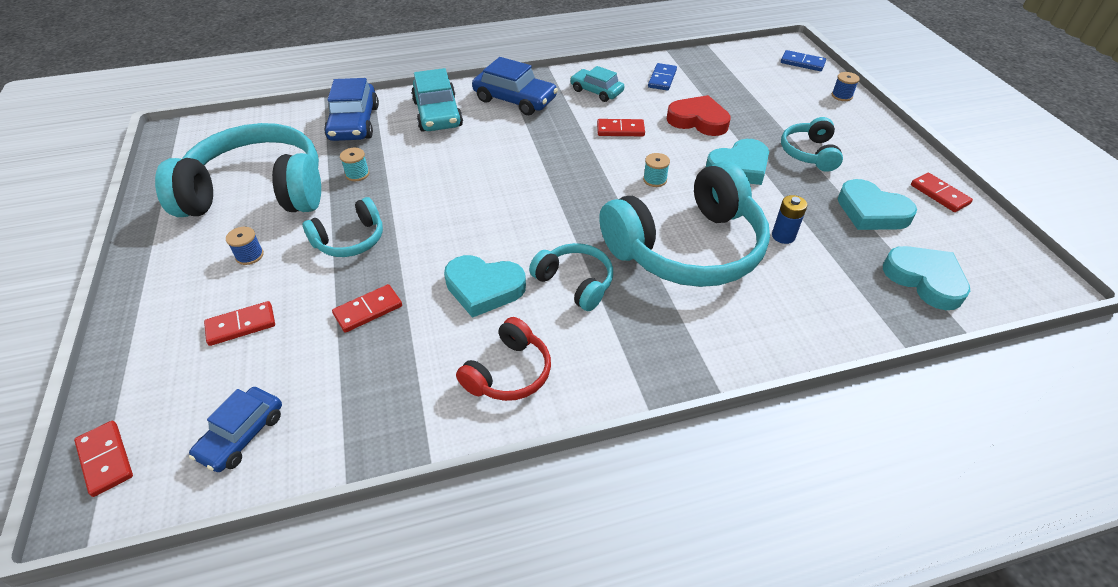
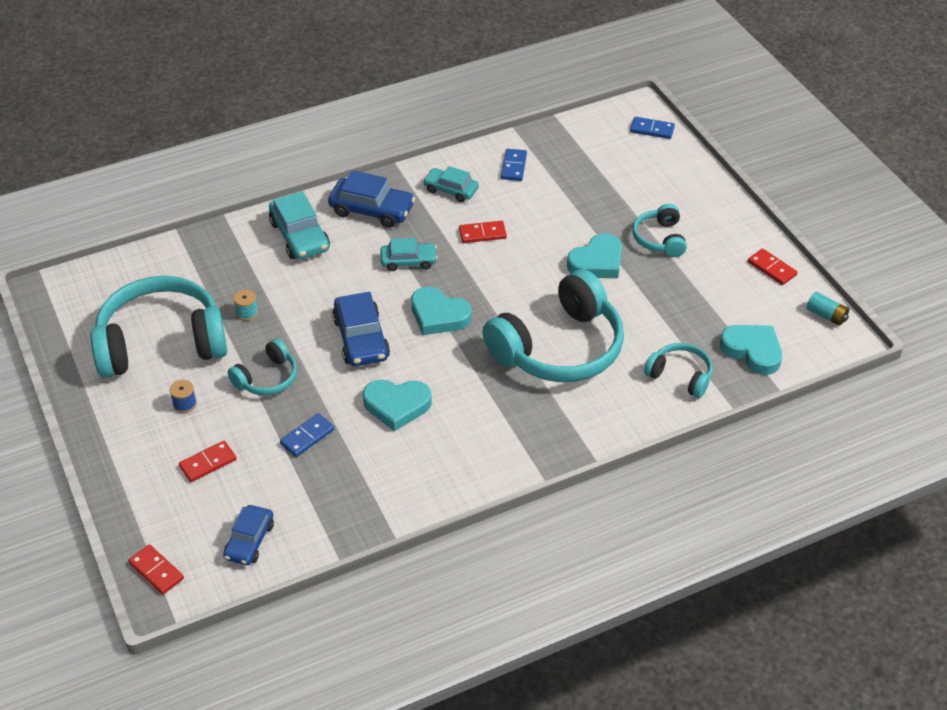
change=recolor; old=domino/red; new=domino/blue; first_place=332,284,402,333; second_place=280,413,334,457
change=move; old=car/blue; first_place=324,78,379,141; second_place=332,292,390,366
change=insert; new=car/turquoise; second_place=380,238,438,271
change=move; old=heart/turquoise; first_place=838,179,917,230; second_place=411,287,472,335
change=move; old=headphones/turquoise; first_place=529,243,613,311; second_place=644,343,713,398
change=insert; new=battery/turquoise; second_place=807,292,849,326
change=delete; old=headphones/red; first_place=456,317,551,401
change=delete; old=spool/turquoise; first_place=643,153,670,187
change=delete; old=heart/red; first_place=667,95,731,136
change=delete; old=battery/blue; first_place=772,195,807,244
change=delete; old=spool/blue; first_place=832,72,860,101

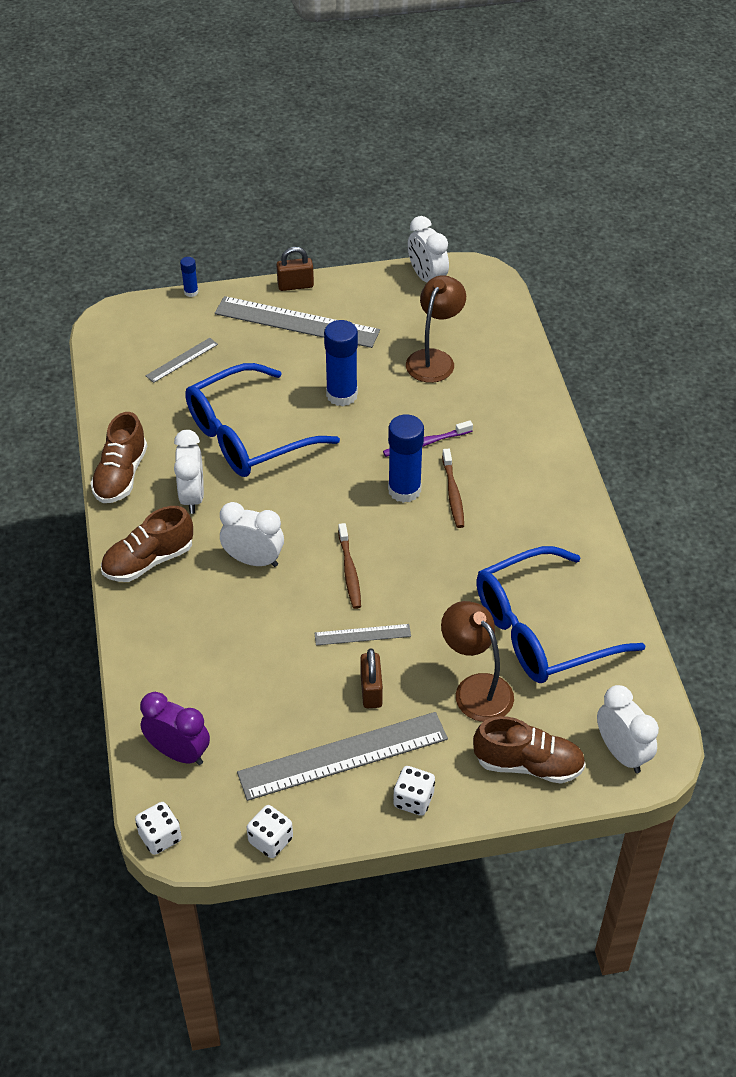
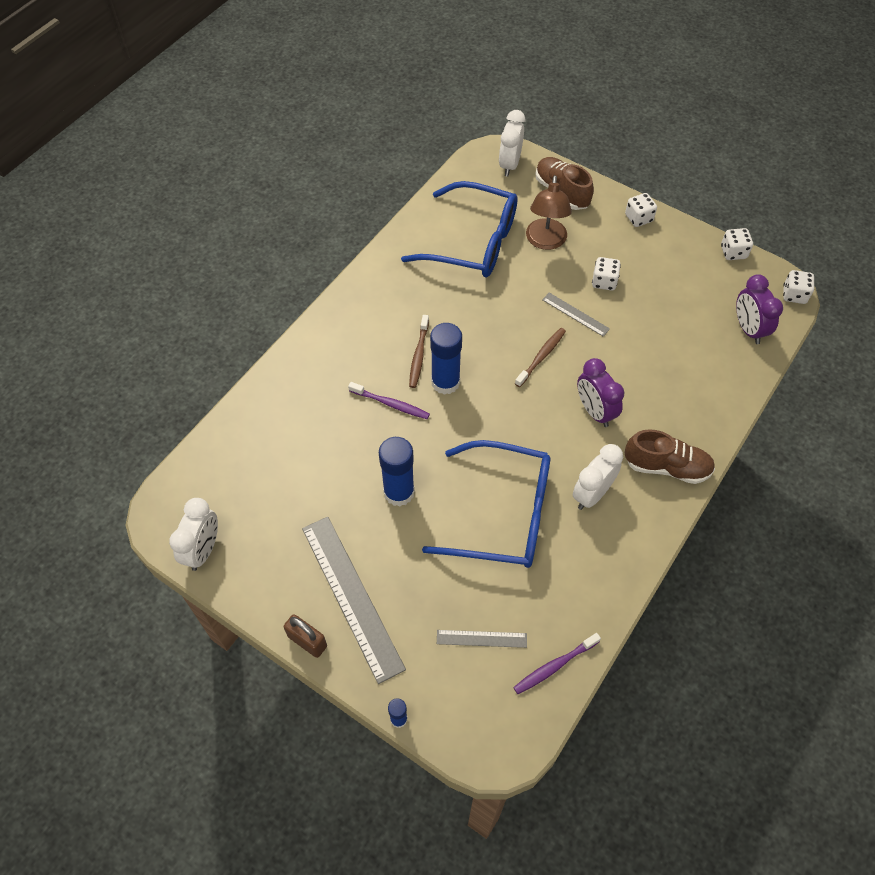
change=rotate; old=toothbrush/brown; first_place=442,449,464,528; second_place=409,315,429,388; degrees=150
change=insert; new=toothbrush/purple; second_place=513,633,601,694
change=recolor; old=clock/white; new=clock/purple; first_place=220,502,284,567; second_place=577,358,624,427
change=replace; old=padlock/brown; new=dice/white; first_place=360,648,383,708; second_place=592,257,621,291
change=delete; old=shoe/brown; first_place=90,412,147,503
change=delete; old=ruler/grey; first_place=237,712,448,801
change=delete; old=lamp/brown; first_place=406,275,466,383

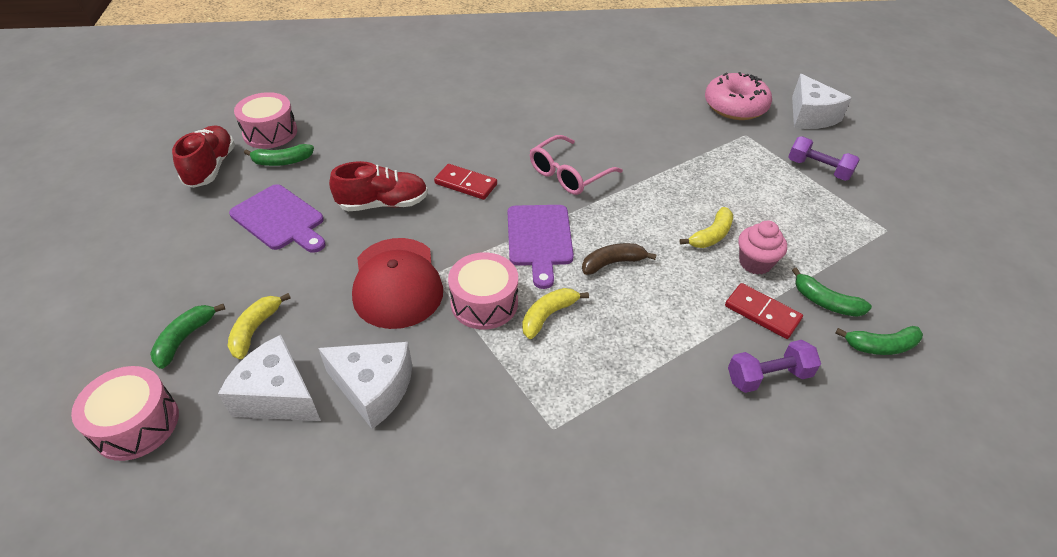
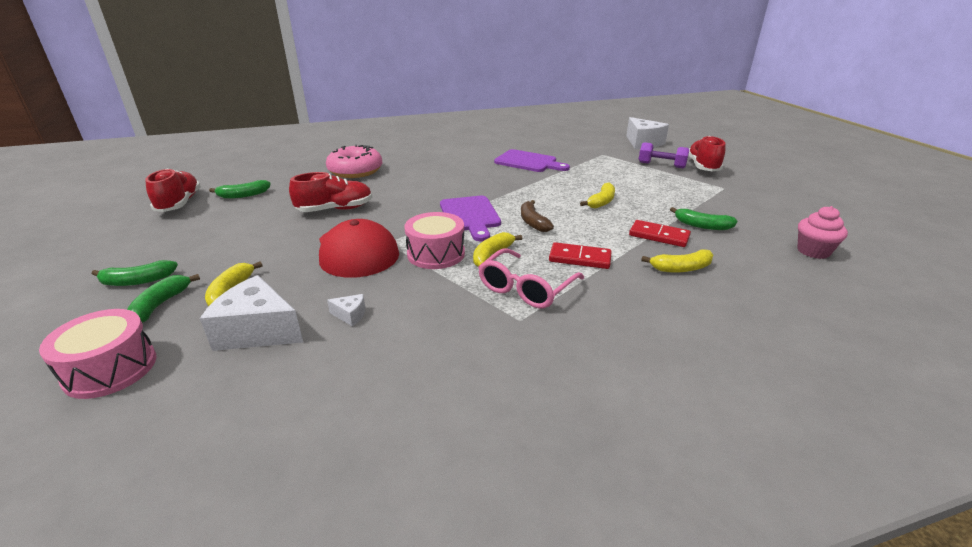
change=move; old=banana/green; first_place=835,326,923,355; second_place=92,260,178,286
change=move; old=donut/pink; first_place=705,72,772,120; second_place=326,144,382,178
change=resize; old=cheese/white; first_place=318,342,412,429; second_place=327,294,365,326; factor=0.44
change=move; old=glasses/pink; first_place=530,135,623,195; second_place=478,248,584,308
change=move; old=cutting board/purple; first_place=229,184,325,253; second_place=494,149,570,172
change=rotate; old=banana/brown; first_place=582,243,657,275; second_place=521,200,554,232; degrees=-75
change=move; old=domino/red; first_place=434,164,497,200; second_place=549,242,612,269
change=replace; old=dumbbell/purple; new=banana/yellow; first_place=728,340,821,393; second_place=641,249,713,273
change=insert; new=shoe/red; second_place=688,136,726,171
change=move; old=cupcake/pink; first_place=738,221,787,275; second_place=797,206,848,259
change=delete; old=drum/pink; first_place=234,92,297,149

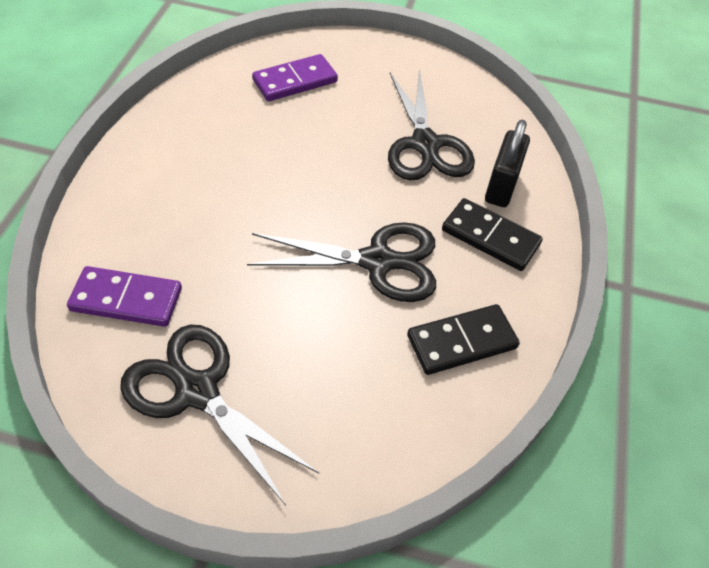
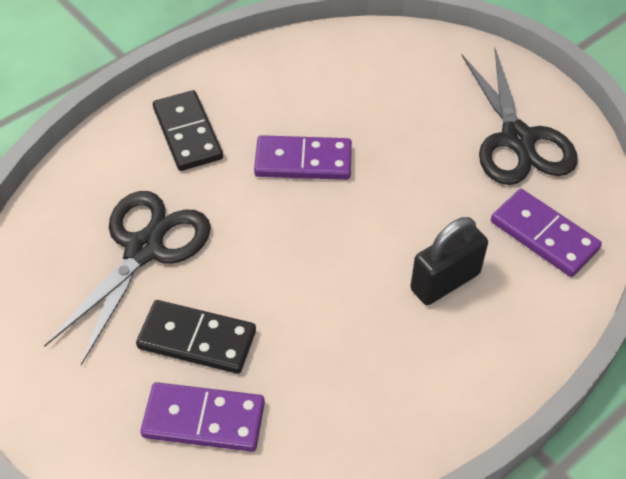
change=move; old=domino/black; first_place=407,304,520,375; second_place=136,300,256,374
change=replace; old=scissors/black; new=domino/purple; first_place=247,222,436,302; second_place=254,135,352,180
change=move; old=padlock/black; first_place=485,120,530,207; second_place=410,217,488,305

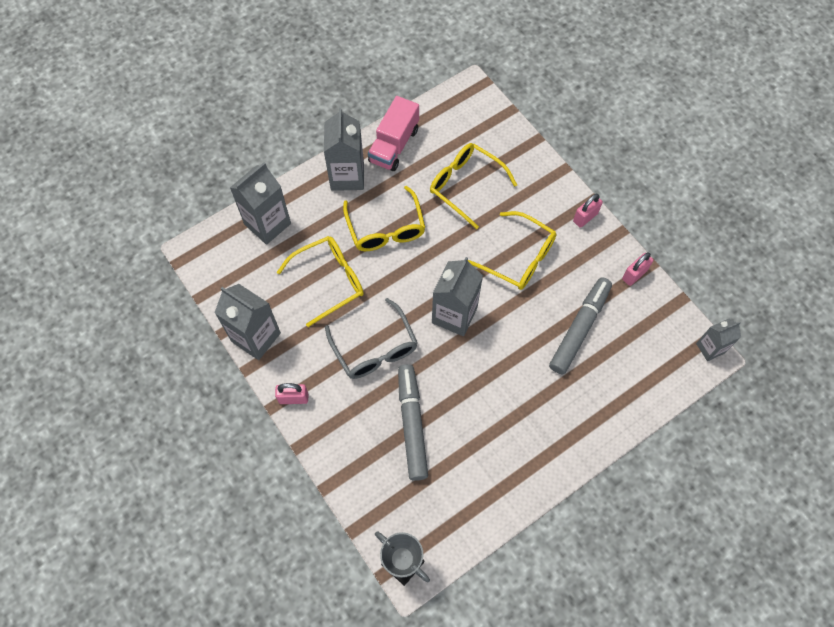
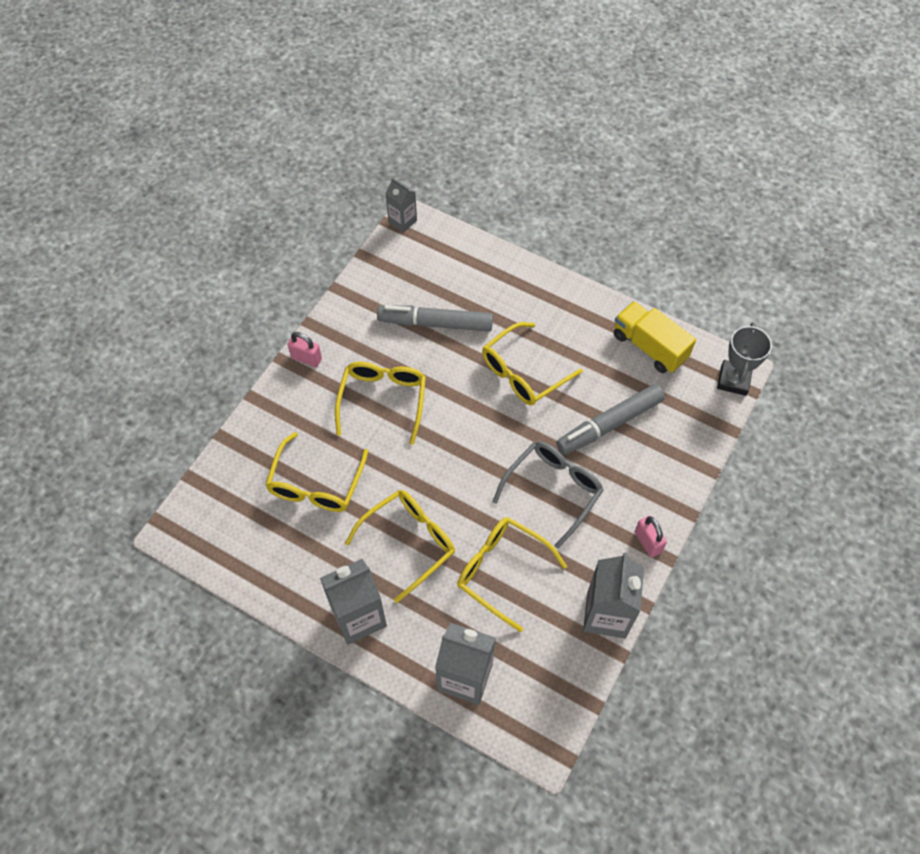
change=insert; new=glasses/yellow; second_place=482,322,583,405
change=insert; new=truck/yellow; second_place=614,301,696,373
change=delete; old=truck/pink; first_place=368,96,419,171
change=delete; old=carton/grey; first_place=432,257,483,336
change=delete; old=padlock/pink; first_place=622,252,653,286

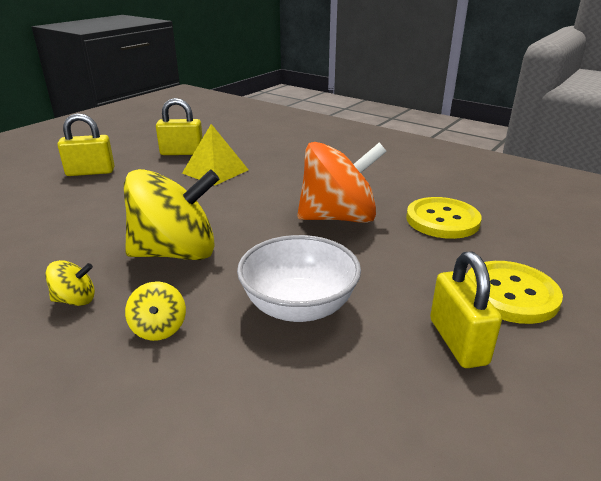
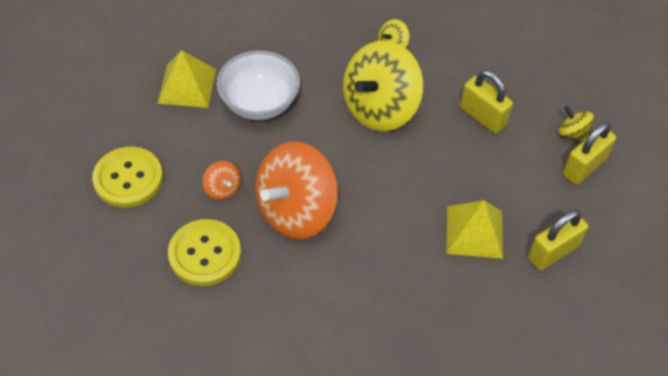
change=insert; new=pyramid/yellow; second_place=157,50,216,108
change=insert; new=spinning top/orange; second_place=203,161,241,200
change=move; old=padlock/yellow; first_place=430,251,502,368; second_place=460,70,513,134
change=move; old=spinning top/yellow; first_place=125,282,186,341; second_place=559,106,594,141

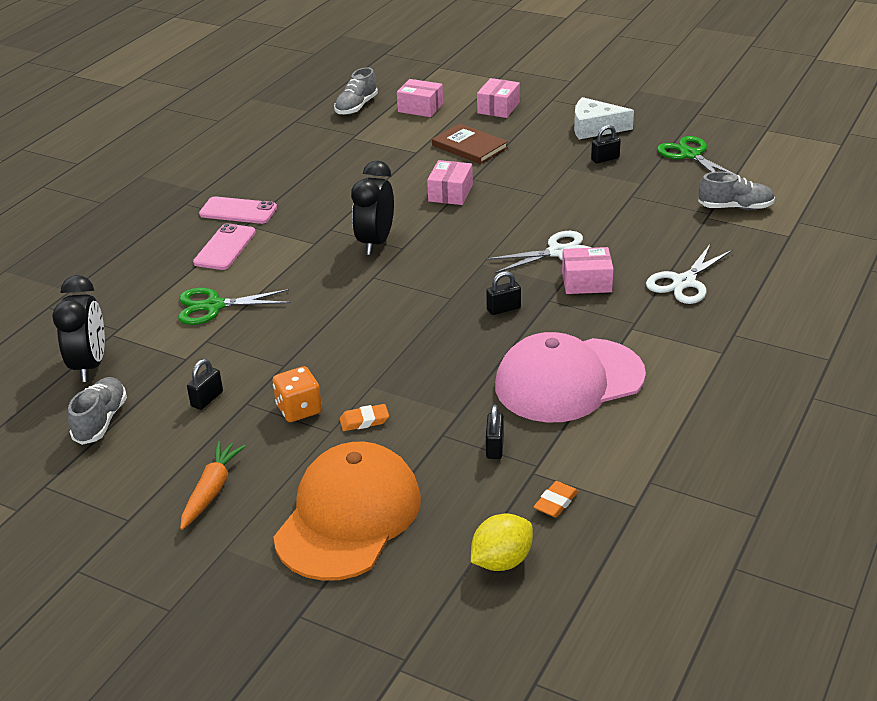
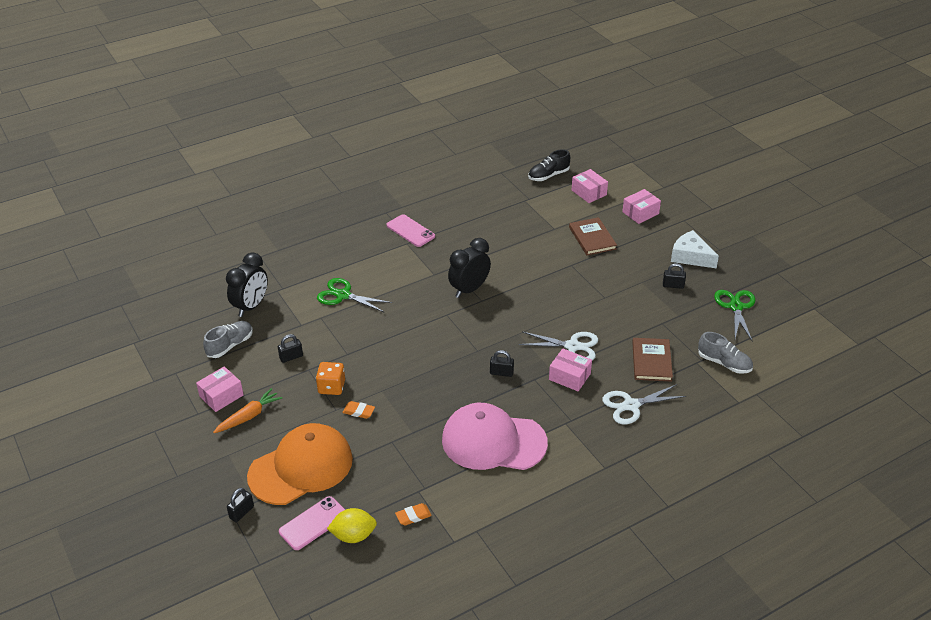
change=move; old=box/pink; first_place=427,160,473,205; second_place=196,366,244,412
change=move; old=padlock/black; first_place=486,405,504,459; second_place=227,488,254,522
change=move; old=phone/pink; first_place=193,223,256,270; second_place=279,496,345,550
change=recolor; old=shoe/grey; new=shoe/black; first_place=334,67,378,115; second_place=528,149,570,181
change=insert; new=book/brown; second_place=632,338,673,382

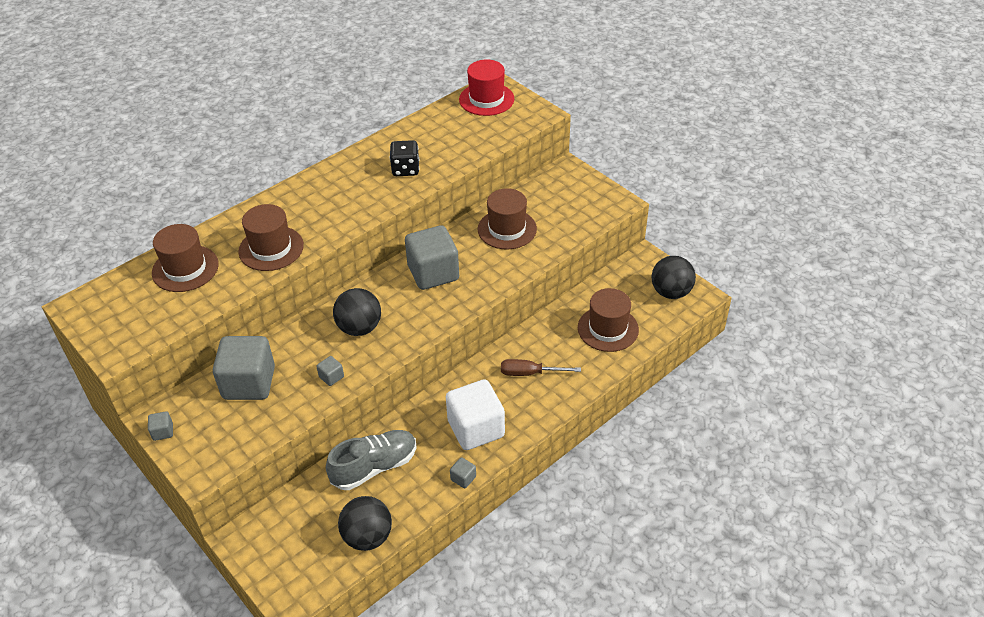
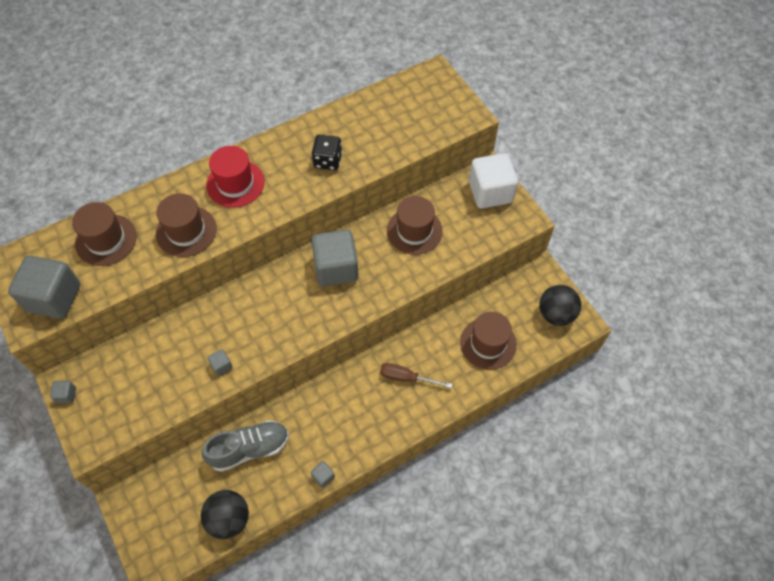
change=move; old=cube/grey; first_place=213,336,275,400; second_place=8,256,80,319
change=move; old=hat/red; first_place=459,59,514,116; second_place=206,146,265,208
change=move; old=cube/white; first_place=446,379,505,450; second_place=469,153,518,208
change=delete; old=ball/black; first_place=333,288,381,336

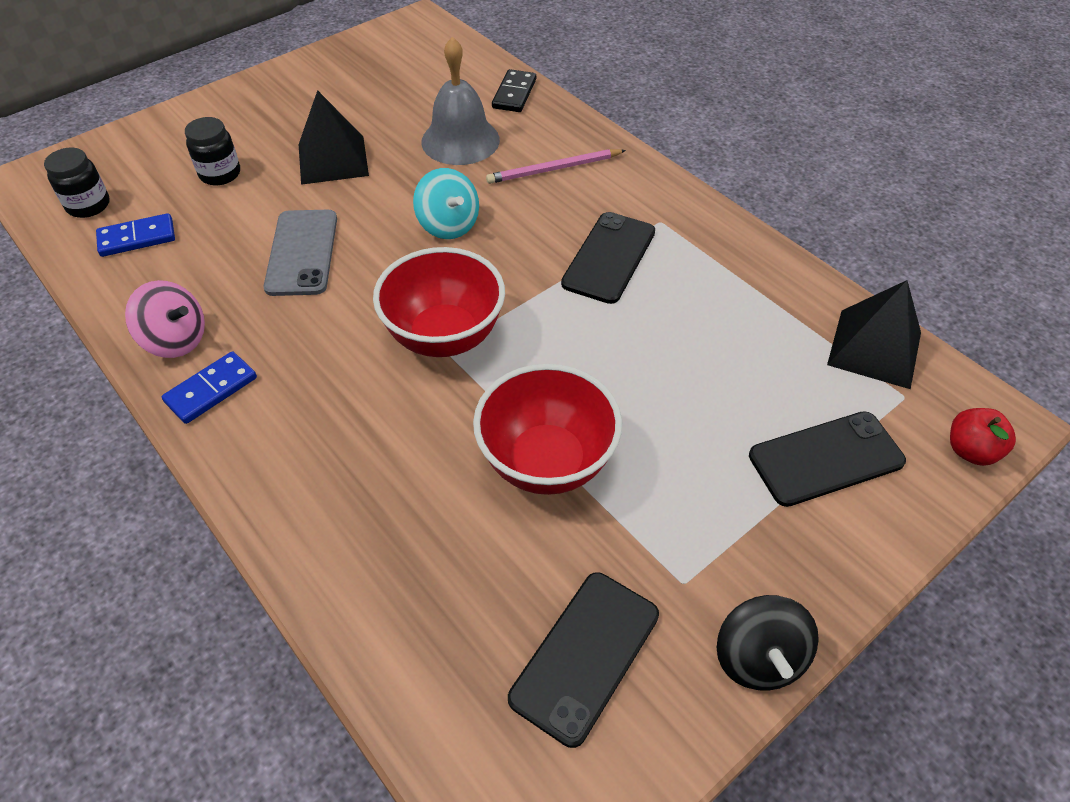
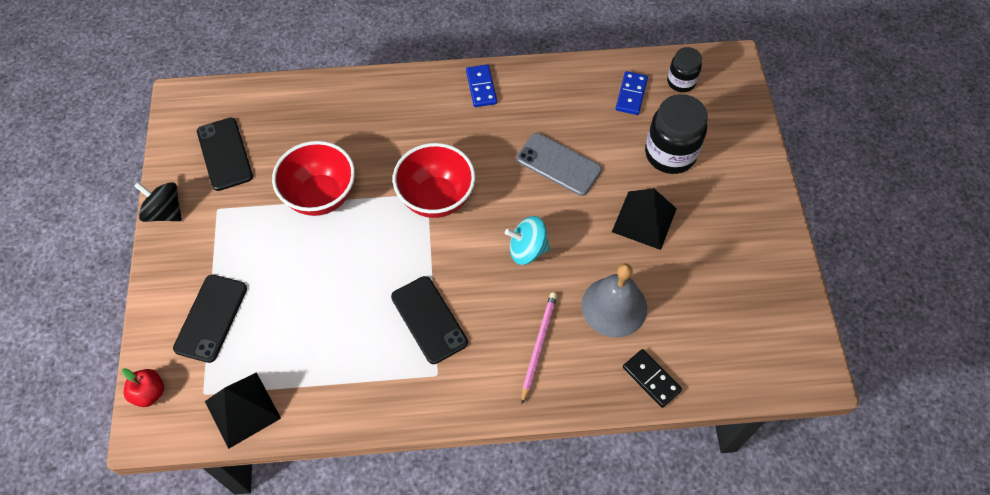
change=resize; old=jar/black; first_place=185,117,240,185; second_place=645,94,708,174; factor=1.71
change=delete; old=spinning top/pink; first_place=125,280,205,358

